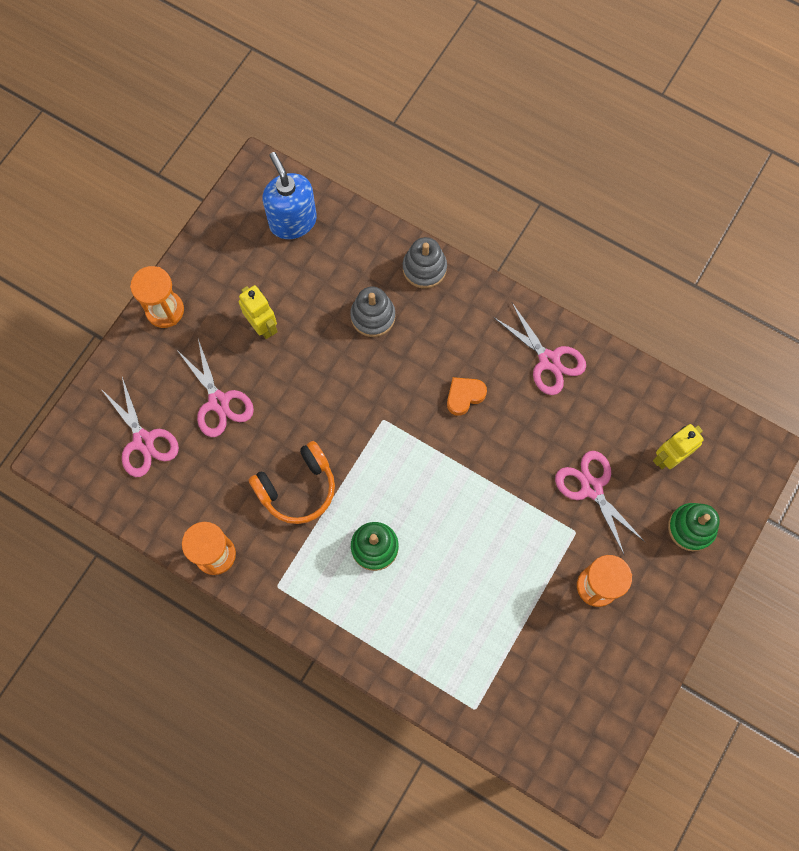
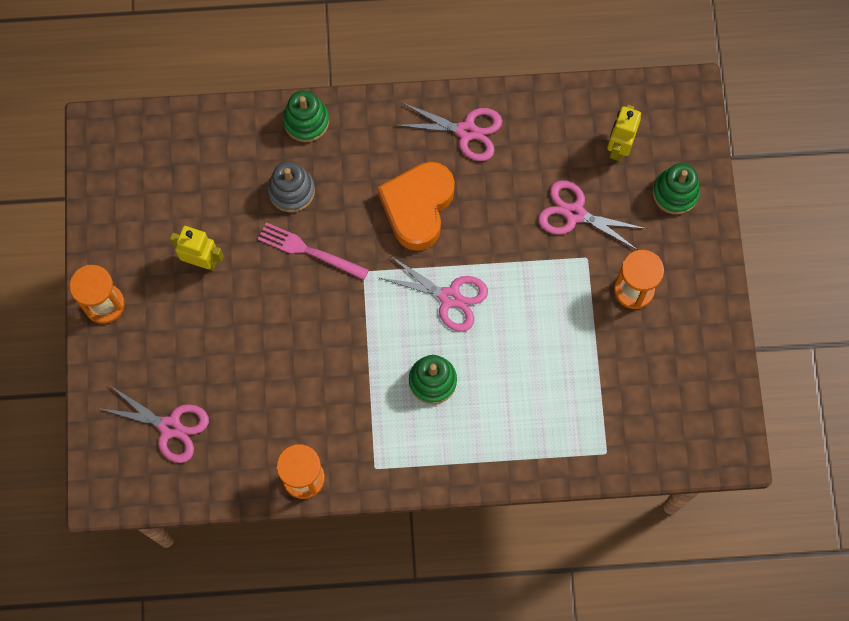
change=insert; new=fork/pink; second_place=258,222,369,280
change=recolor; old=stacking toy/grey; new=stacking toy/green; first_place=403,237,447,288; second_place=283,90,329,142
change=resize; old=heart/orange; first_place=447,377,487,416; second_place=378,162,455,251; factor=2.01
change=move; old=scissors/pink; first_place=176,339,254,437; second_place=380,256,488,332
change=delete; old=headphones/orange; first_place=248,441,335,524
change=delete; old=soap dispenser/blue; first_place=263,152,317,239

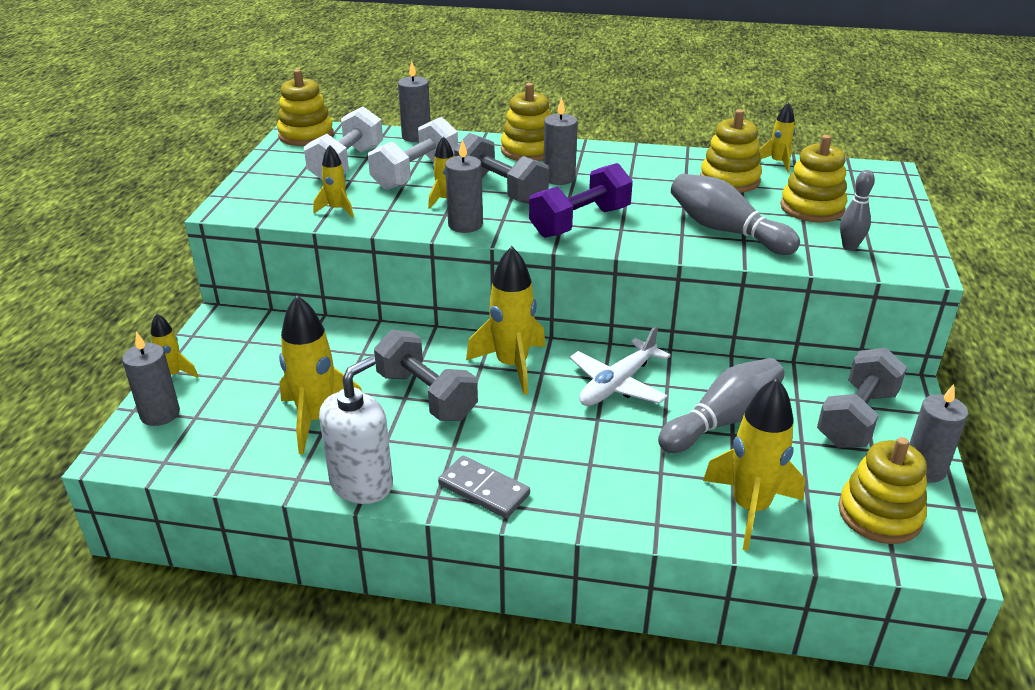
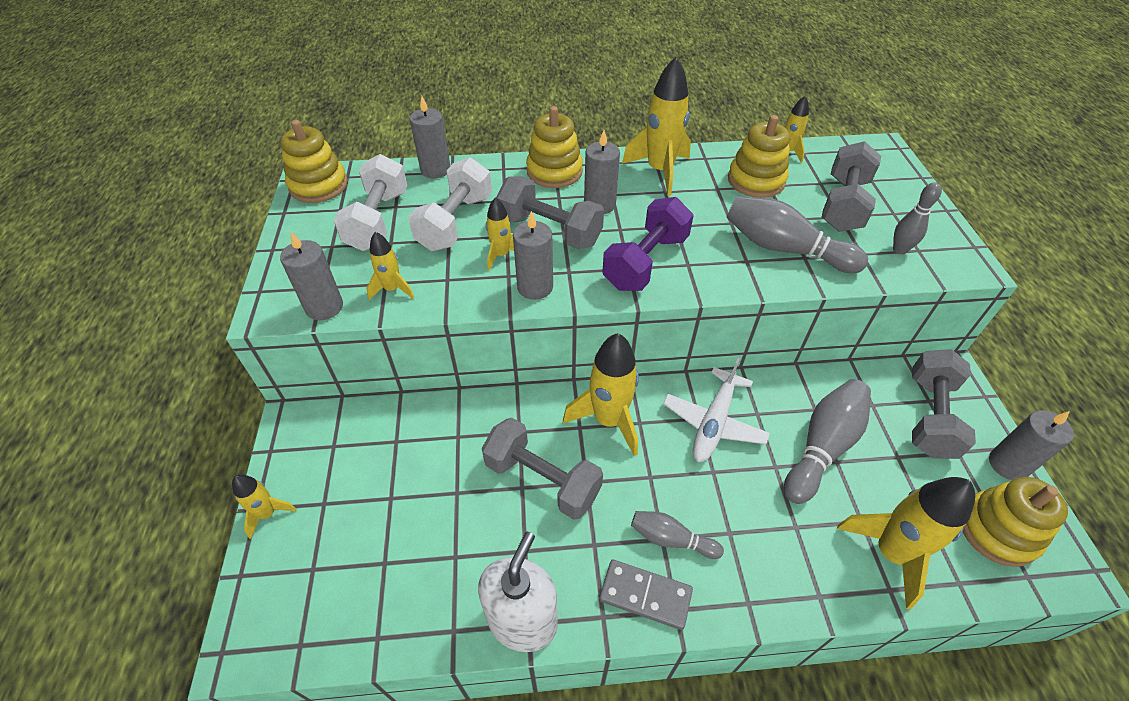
change=move; old=candle/grey; first_place=122,331,180,426; second_place=280,231,343,320
change=move; old=rocket/yellow; first_place=279,295,362,454; second_place=622,57,691,196
change=insert; new=bowling pin/grey; second_place=631,511,724,559
change=replace; old=stacking toy/yellow; new=dumbbell/grey; first_place=780,135,847,223; second_place=822,141,881,232

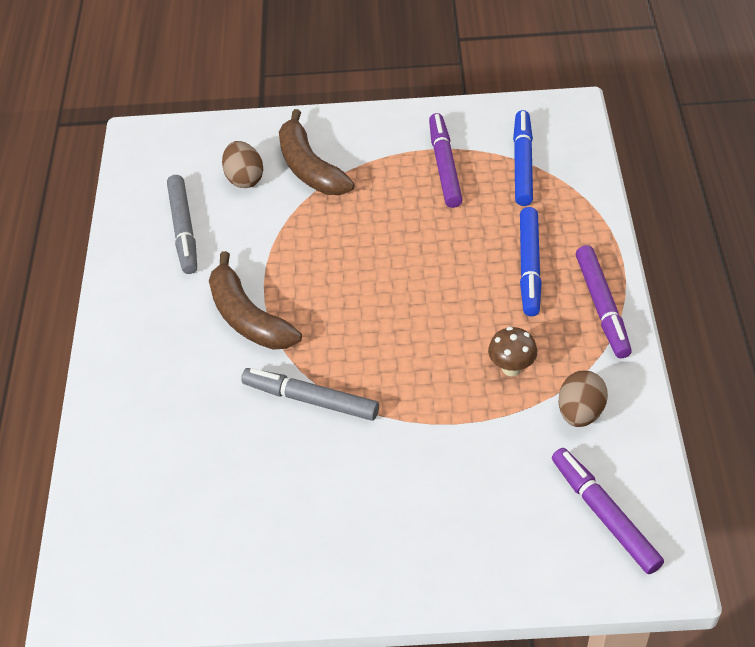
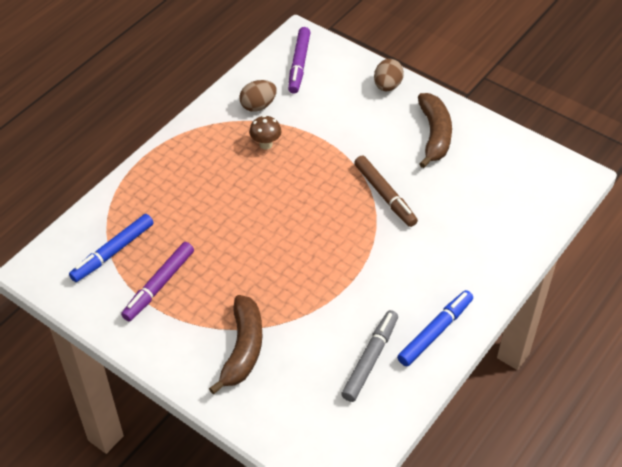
change=recolor; old=marker/grey; new=marker/brown; first_place=241,368,379,421; second_place=354,156,418,227
change=move; old=egg/brown; first_place=222,141,263,188; second_place=374,59,404,92
change=move; old=marker/blue; first_place=520,207,542,316; second_place=397,290,473,366
change=move; old=banana/brown; first_place=209,251,302,350; second_place=418,93,452,168
change=delete; old=marker/purple; first_place=576,245,632,358

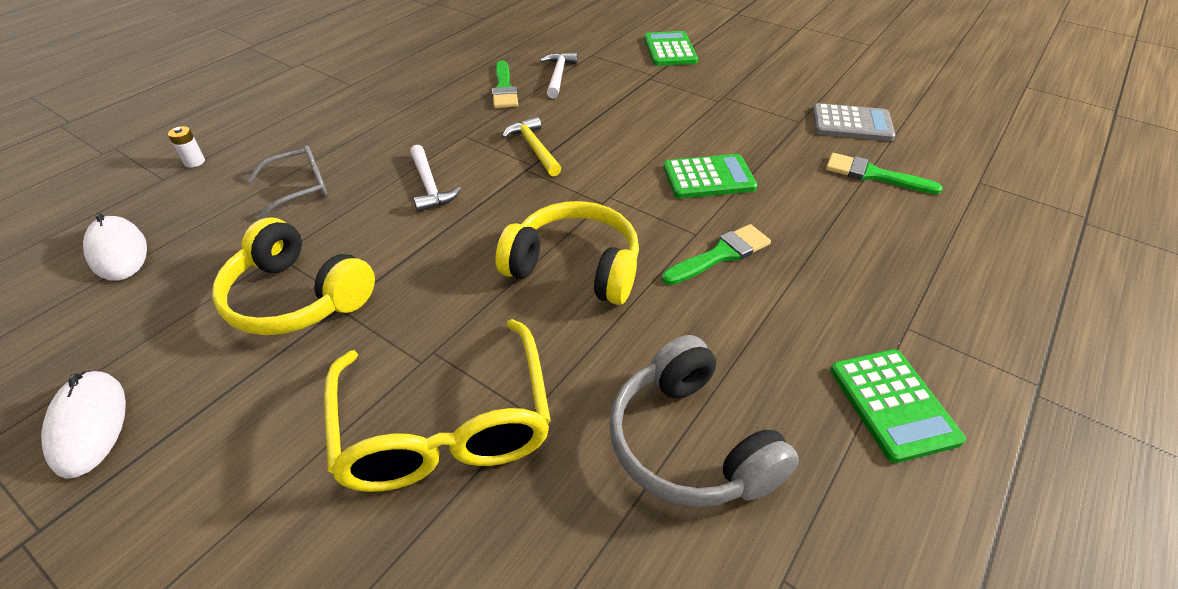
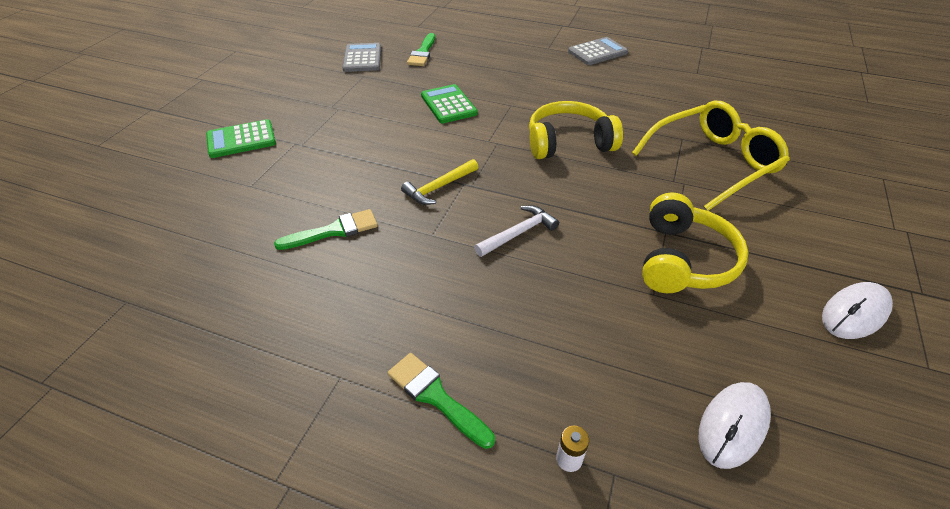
change=move; old=brush/green; first_place=662,224,771,285; second_place=388,353,495,449
change=rotate; old=headphones/yellow; first_place=495,201,639,305; second_place=529,101,623,159; degrees=75
change=recolor; old=calculator/green; new=calculator/grey; first_place=830,349,966,463; second_place=568,37,628,65
change=delete; old=glasses/grey; first_place=247,145,327,220
change=delete; old=hammer/white; first_place=540,52,578,98
change=delete; old=headphones/grey; first_place=609,335,799,507

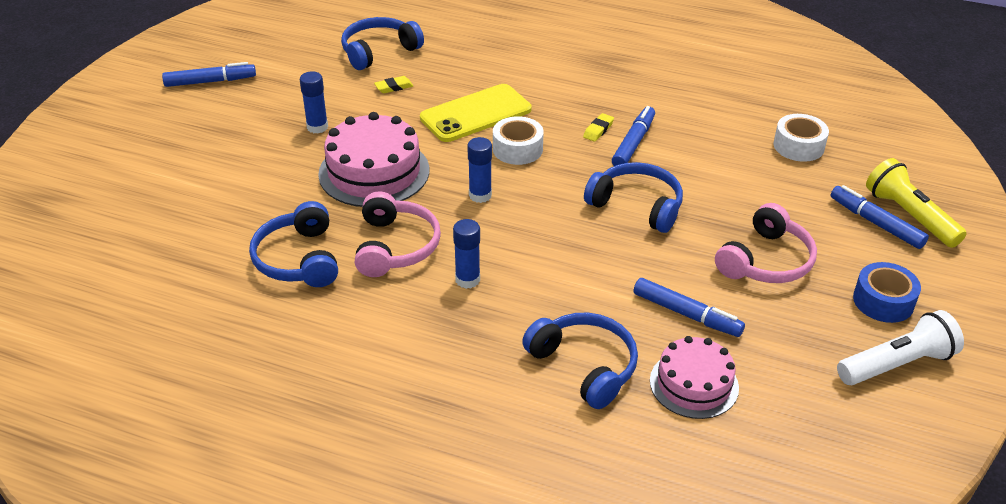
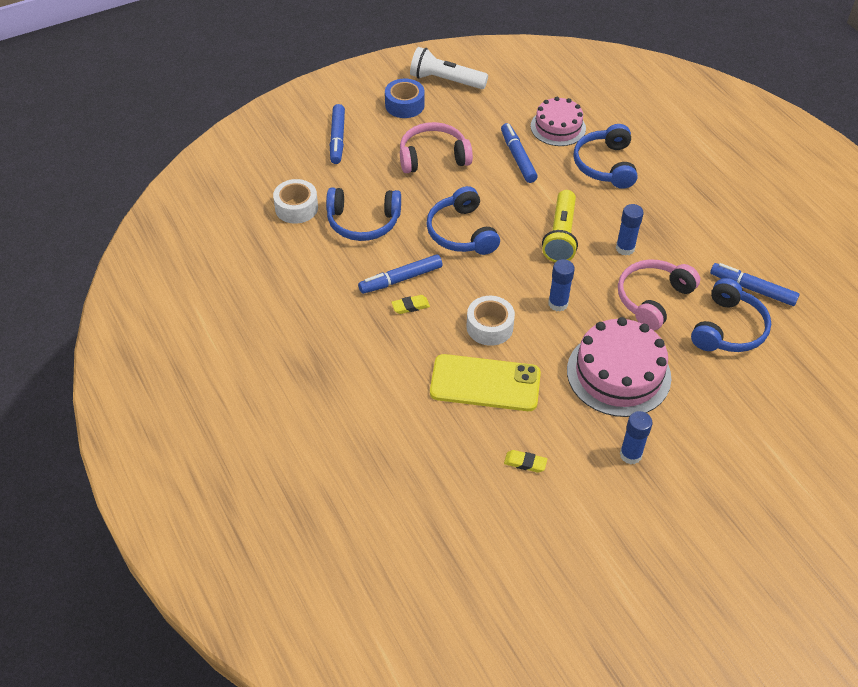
change=move; old=headphones/blue; first_place=341,17,424,70; second_place=326,187,401,241
change=move; old=flashlight/yellow; first_place=866,158,967,248; second_place=542,190,578,262
change=move; old=marker/blue; first_place=162,62,256,87; second_place=710,263,799,306

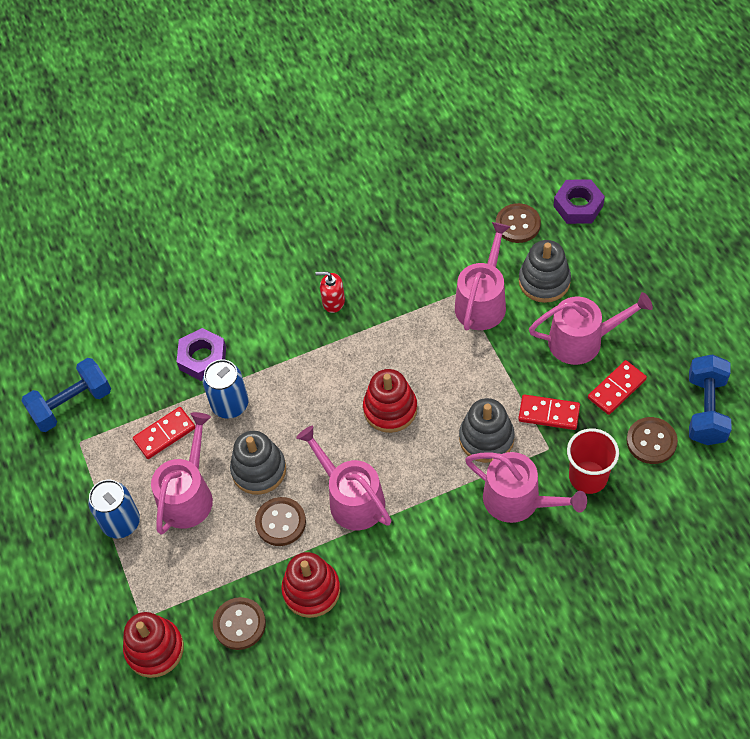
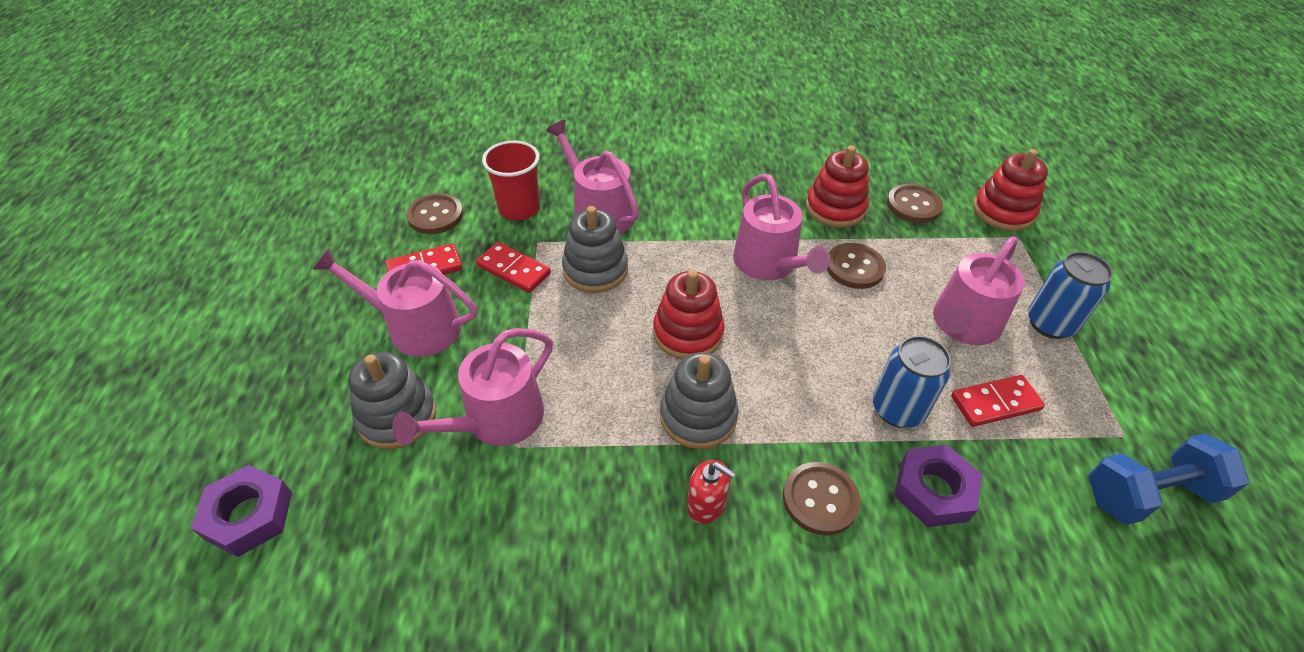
change=move; old=stacking toy/grey; first_place=230,431,286,495; second_place=660,352,739,449
change=move; old=button/brown; first_place=496,203,541,243; second_place=783,462,860,536
change=delete; old=dumbbell/blue; first_place=689,354,731,445

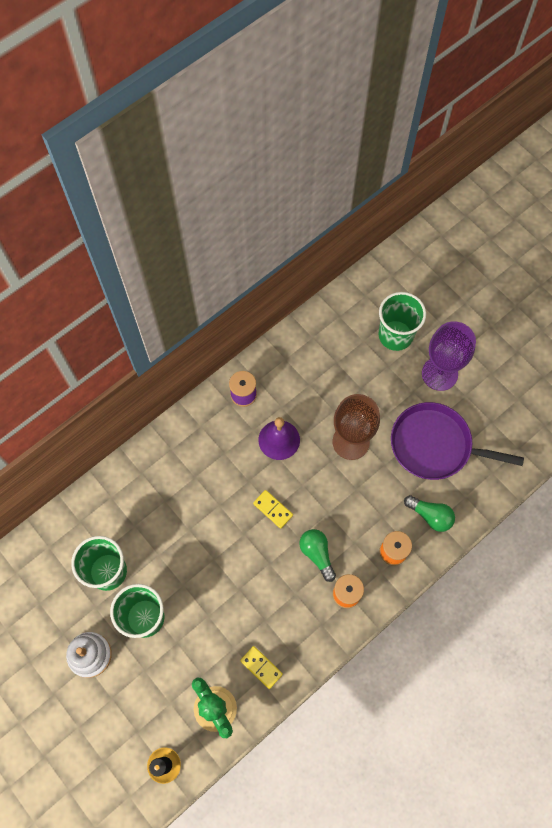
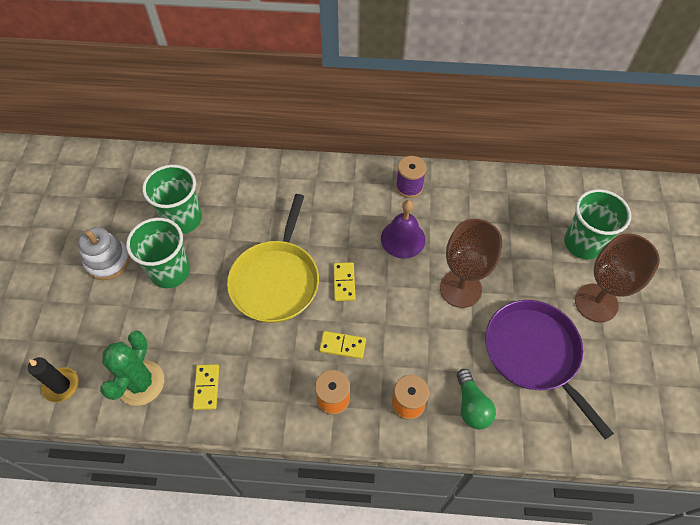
change=insert; new=pan/yellow; second_place=227,194,319,323
change=replace; old=light bulb/green; new=domino/yellow; first_place=299,529,336,582; second_place=319,331,366,359
change=recolor; old=goblet/purple; new=goblet/brown; first_place=422,321,476,391; second_place=575,234,660,322

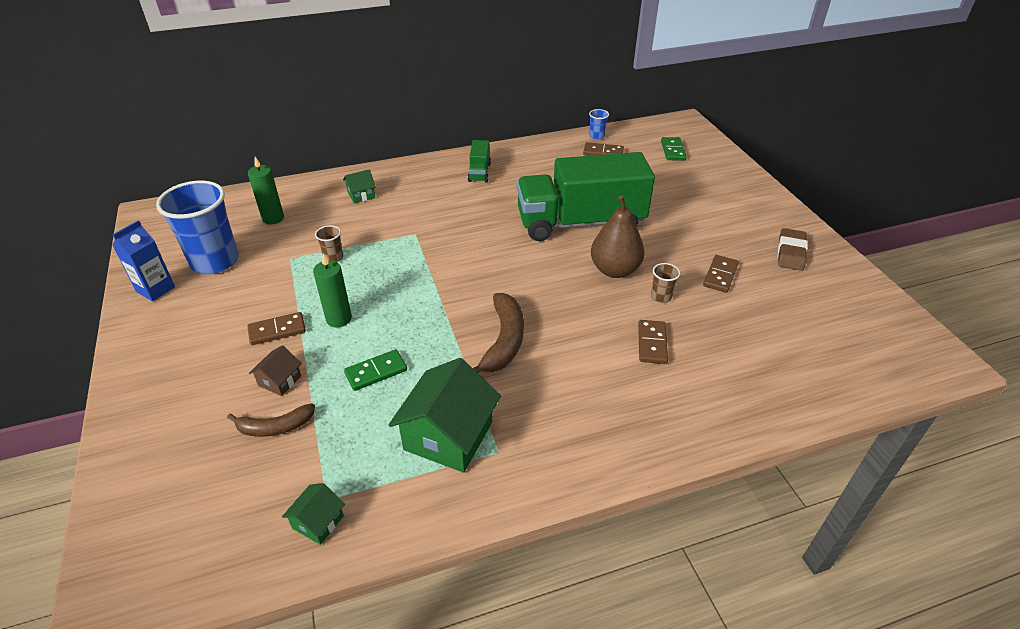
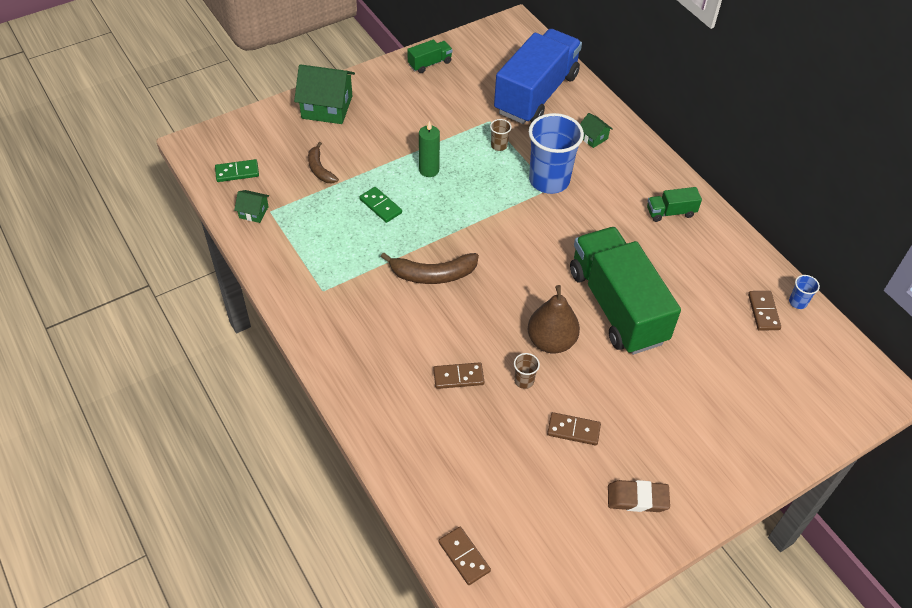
change=move; old=domino/green; first_place=661,137,687,160; second_place=215,159,259,182
change=move; old=house/green; first_place=389,358,501,473; second_place=294,64,355,124
change=replace; old=carton/blue; new=truck/green; first_place=112,220,175,301; second_place=407,39,453,73
change=move; old=domino/brown; first_place=247,312,306,345; second_place=438,527,491,585
change=replace; old=candle/green; new=truck/blue; first_place=248,157,284,224; second_place=494,29,582,124
change=move; old=cup/blue; first_place=156,180,239,274; second_place=529,113,584,194
change=delete; old=house/brown; first_place=249,345,302,396

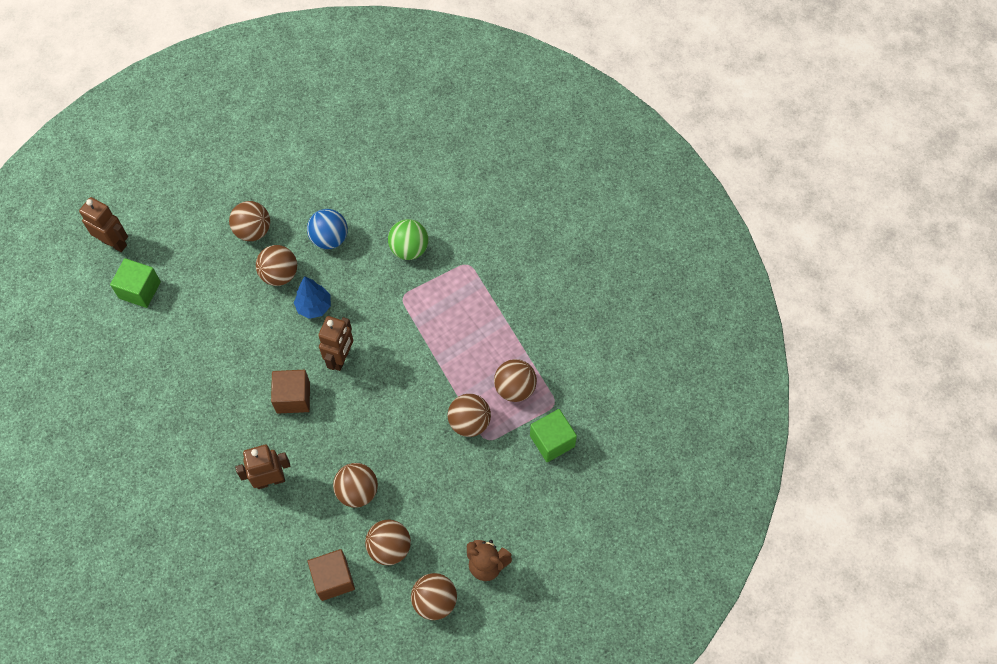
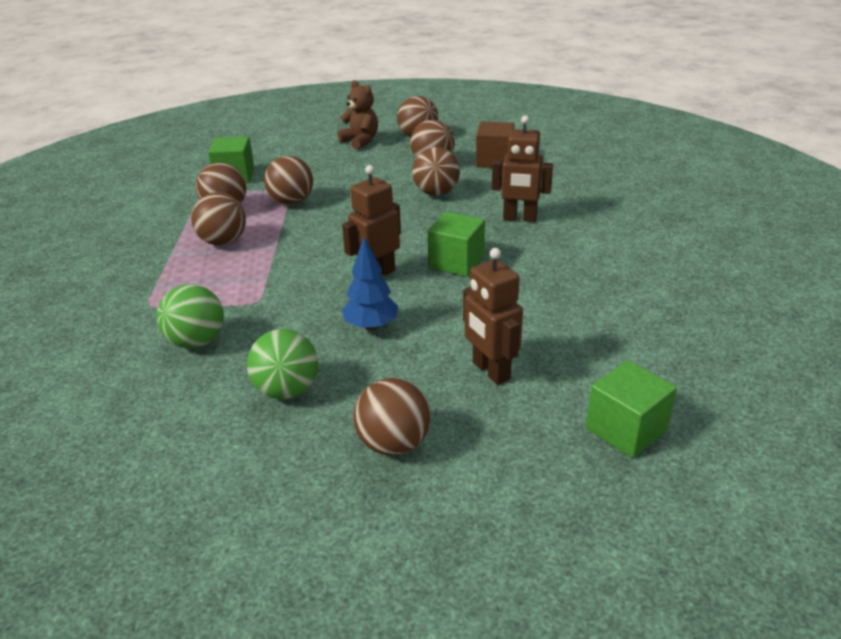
change=move; old=ball/brown; first_place=256,245,297,286; second_place=191,192,246,246
change=recolor; old=ball/blue; new=ball/green; first_place=307,209,348,249; second_place=247,329,318,399
change=recolor; old=cube/brown; new=cube/green; first_place=271,370,310,414; second_place=428,212,485,277
change=move; old=robot/brown; first_place=79,197,128,252; second_place=463,248,523,385

